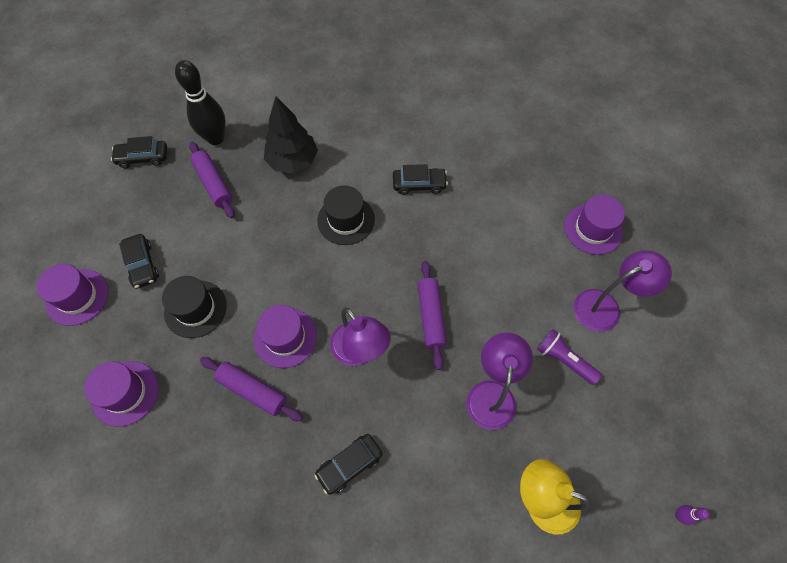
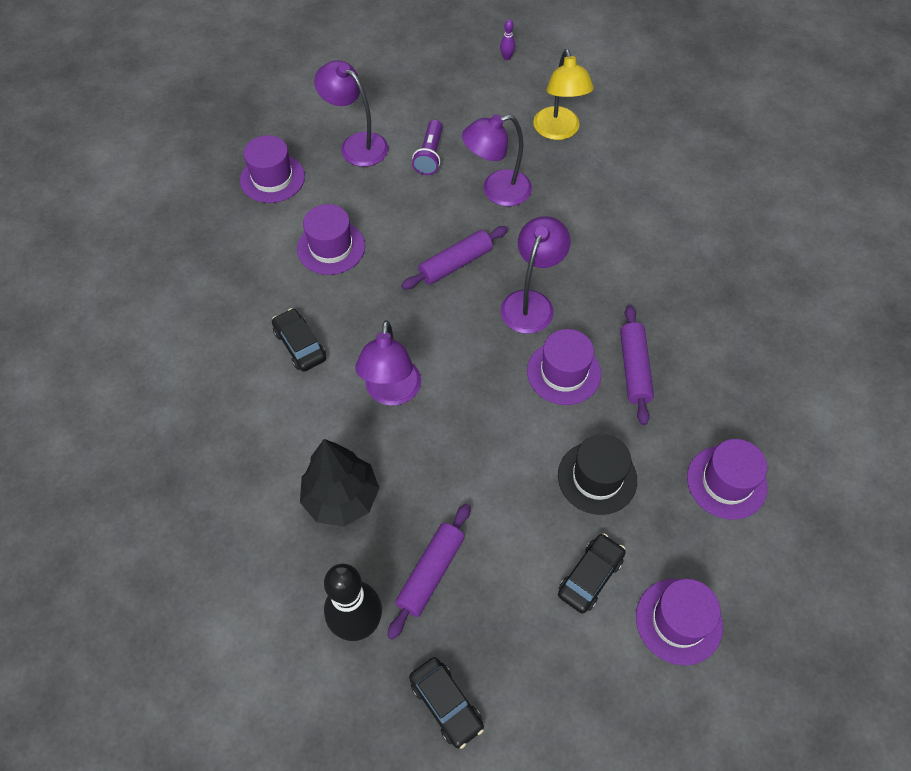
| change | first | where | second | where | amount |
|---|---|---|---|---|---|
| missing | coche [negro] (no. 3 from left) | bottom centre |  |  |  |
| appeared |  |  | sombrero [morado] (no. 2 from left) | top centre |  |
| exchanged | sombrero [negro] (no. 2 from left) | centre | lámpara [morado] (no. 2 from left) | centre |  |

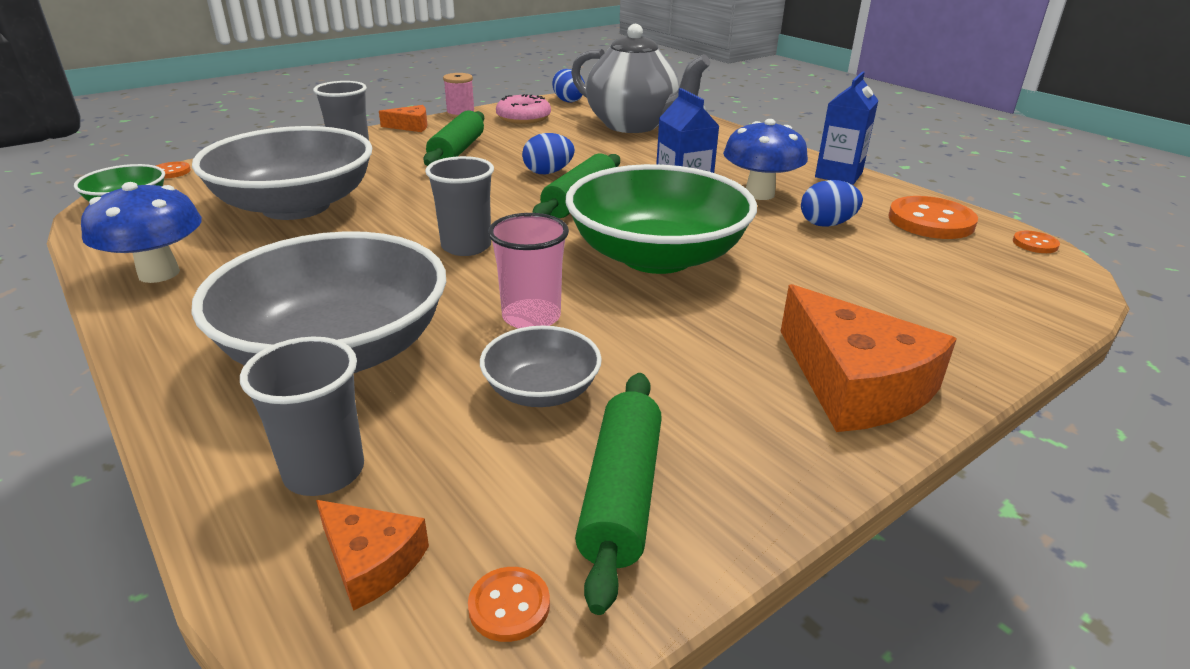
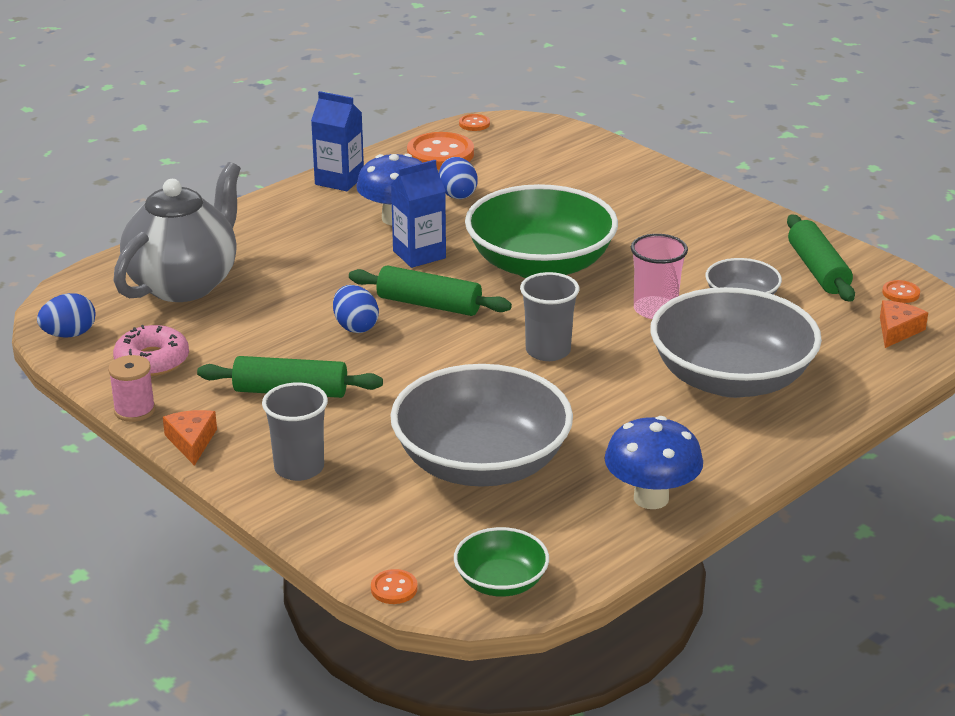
| change | first | where | second | where | amount |
|---|---|---|---|---|---|
| missing | vaso [gris] (no. 1 from left) | middle left |  |  |  |
| missing | queso [naranja] (no. 3 from left) | middle right |  |  |  |
| spun | rodillo [verde] (no. 3 from left) | bottom centre |  | middle right | 75 degrees clockwise |

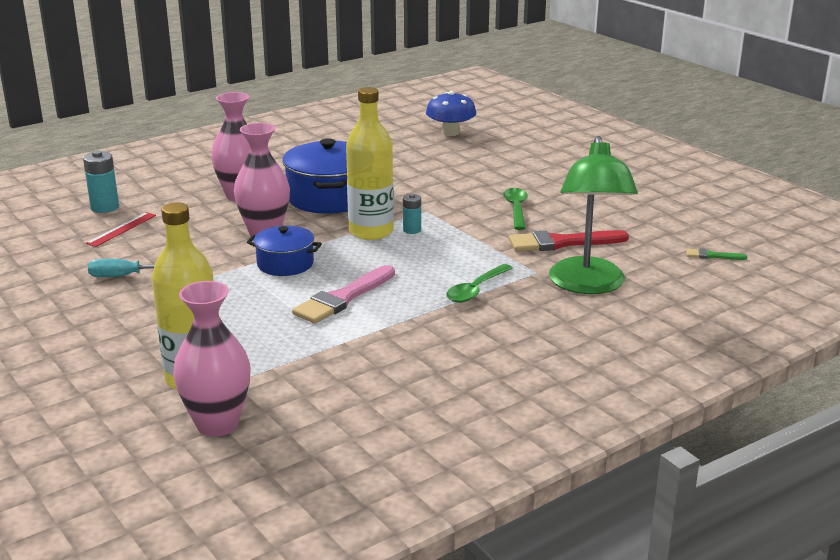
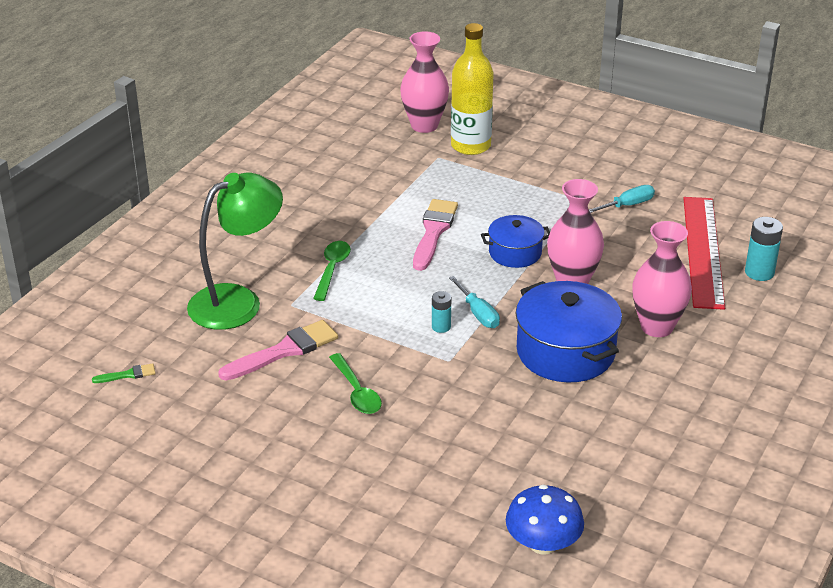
| change | first | where | second | where | amount |
|---|---|---|---|---|---|
| exchanged | botella [amarillo] (no. 2 from left) | top centre | destornillador [turquesa] (no. 1 from left) | centre |  |
| colour | pincel [rojo] | middle right | pincel [rosa] (no. 1 from left) | centre |  |
| spun | lámpara [verde] | middle right |  | middle left | 75 degrees clockwise |
| size | regla [rojo] | middle left |  | middle right | x2.21 |

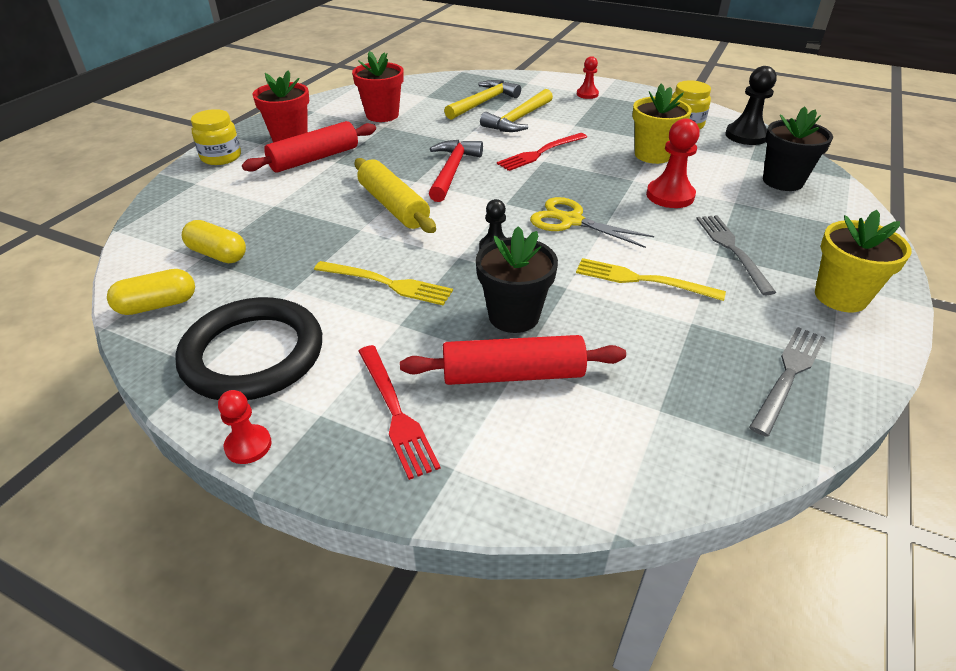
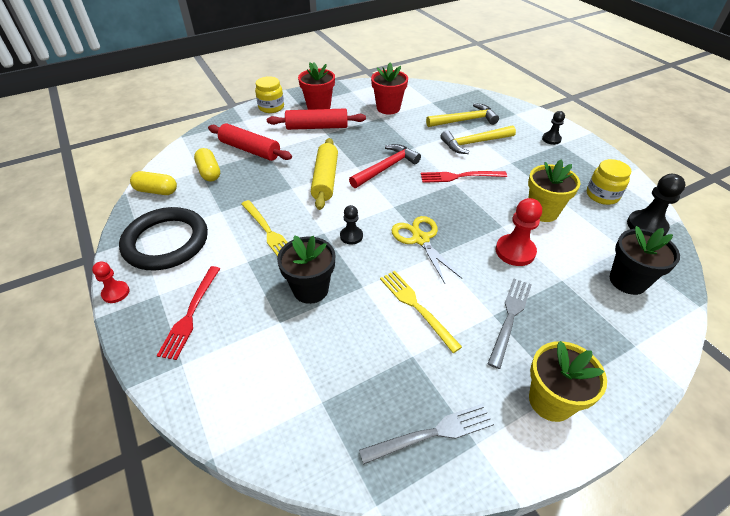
| change | first | where | second | where | amount |
|---|---|---|---|---|---|
| relocated | rodillo [rojo] (no. 2 from left in the first image) | centre | rodillo [rojo] (no. 1 from left) | top centre |  |
| colour | peón [rojo] (no. 2 from left) | top centre | peón [negro] (no. 2 from left) | top right |  |

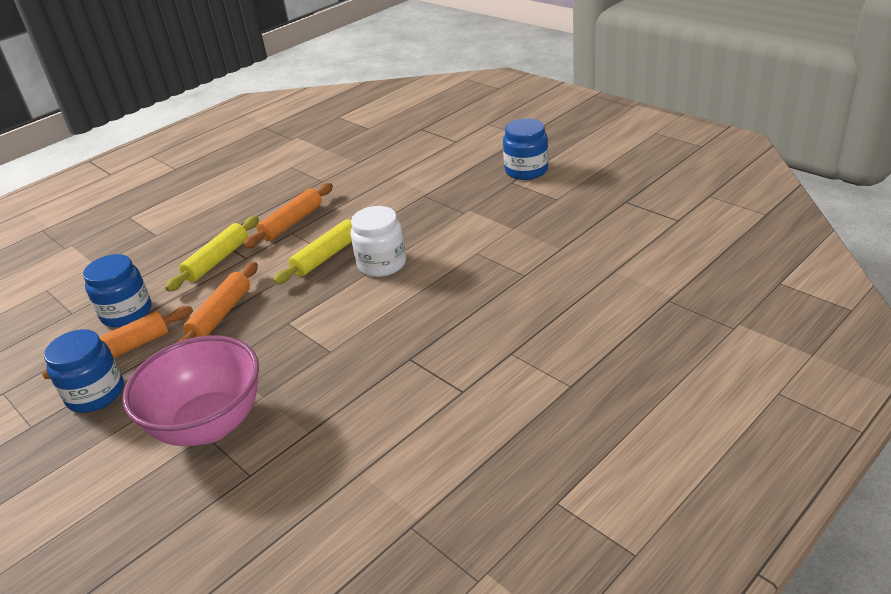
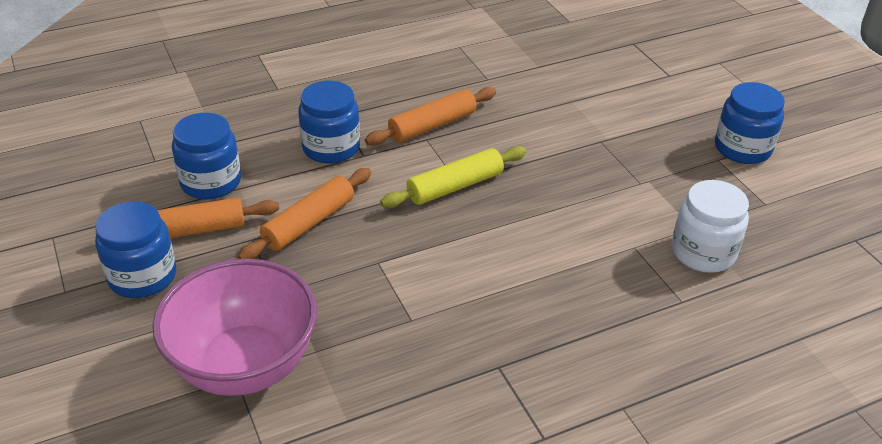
| change | first | where | second | where | amount |
|---|---|---|---|---|---|
| relocated | tarro [blanco] | centre |  | middle right |  |
| exchanged | rodillo [amarillo] (no. 1 from left) | middle left | tarro [azul] (no. 3 from left) | top centre |  |

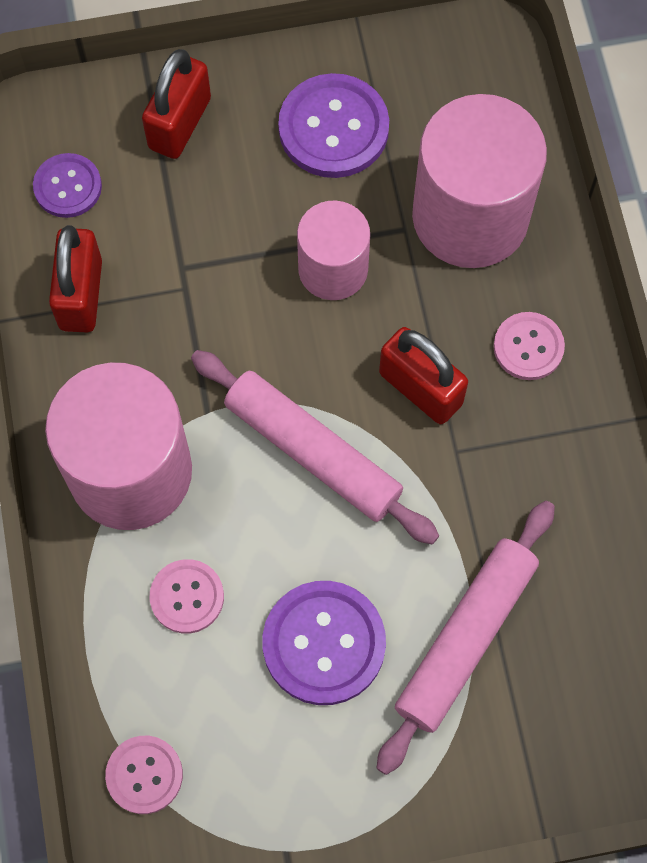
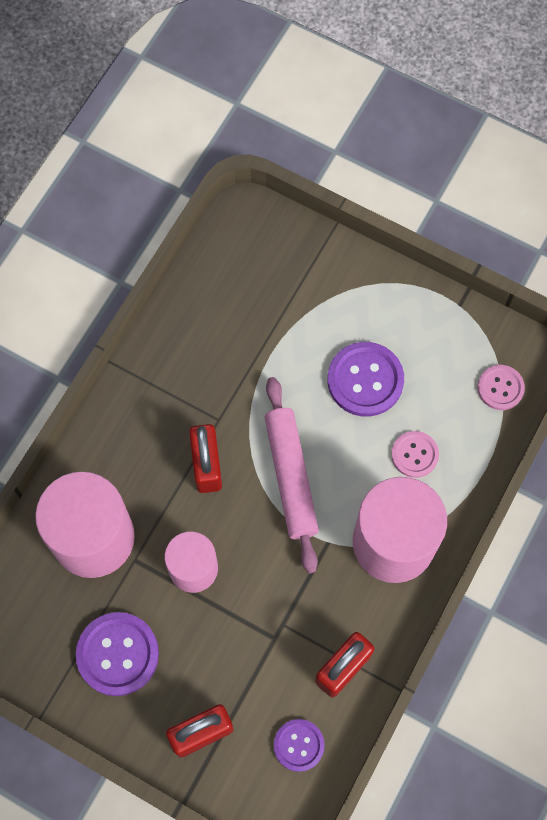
| change | first | where | second | where | amount |
|---|---|---|---|---|---|
| missing | rodillo [rosa] (no. 2 from left) | bottom right |  |  |  |
| missing | botón [rosa] (no. 3 from left) | middle right |  |  |  |

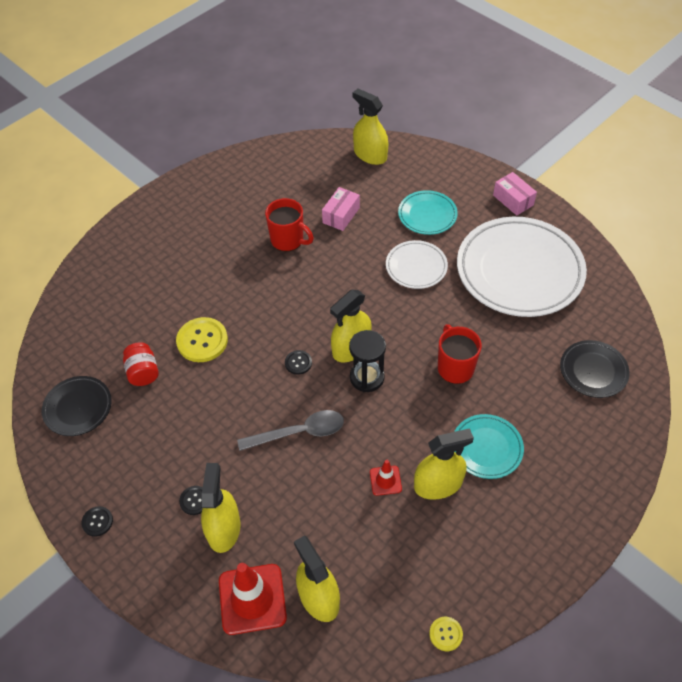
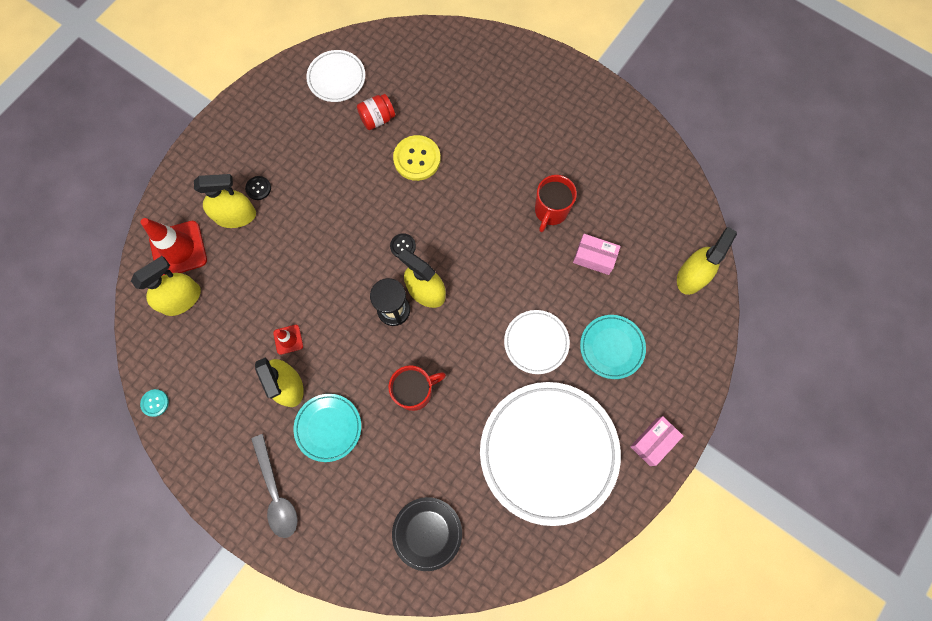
| change | first | where | second | where | amount |
|---|---|---|---|---|---|
| missing | botón [negro] (no. 1 from left) | bottom left |  |  |  |
| relocated | cuchara [gris] | centre |  | bottom left |  |
| colour | plato [negro] (no. 1 from left) | middle left | plato [blanco] (no. 1 from left) | top centre |  |
| colour | botón [amarillo] (no. 2 from left) | bottom centre | botón [turquesa] | middle left |  |

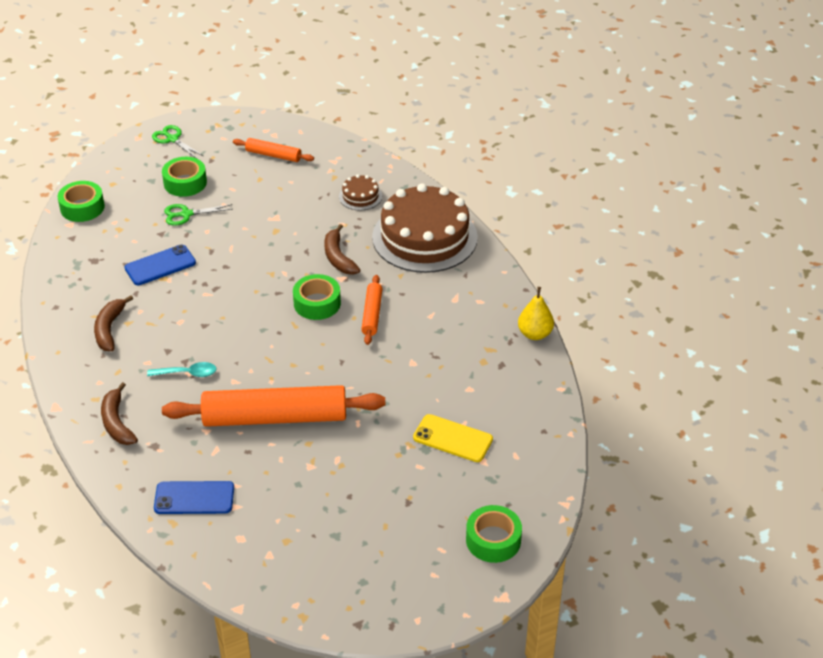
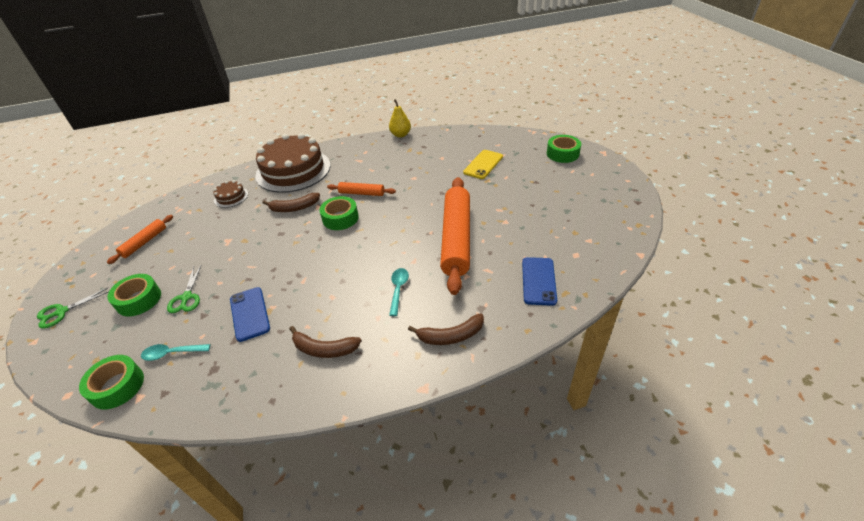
| change | first | where | second | where | amount |
|---|---|---|---|---|---|
| appeared |  |  | cuchara [turquesa] (no. 1 from left) | bottom left |  |

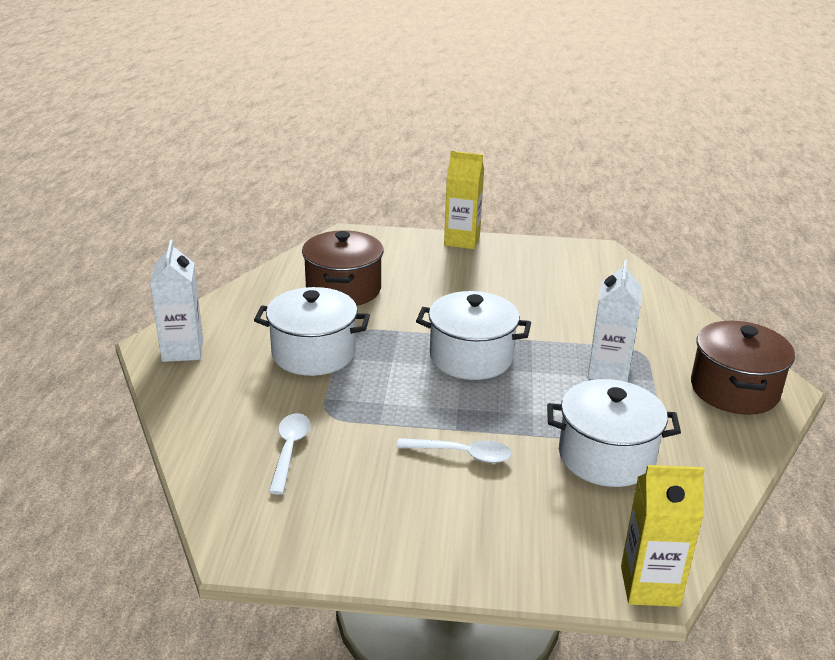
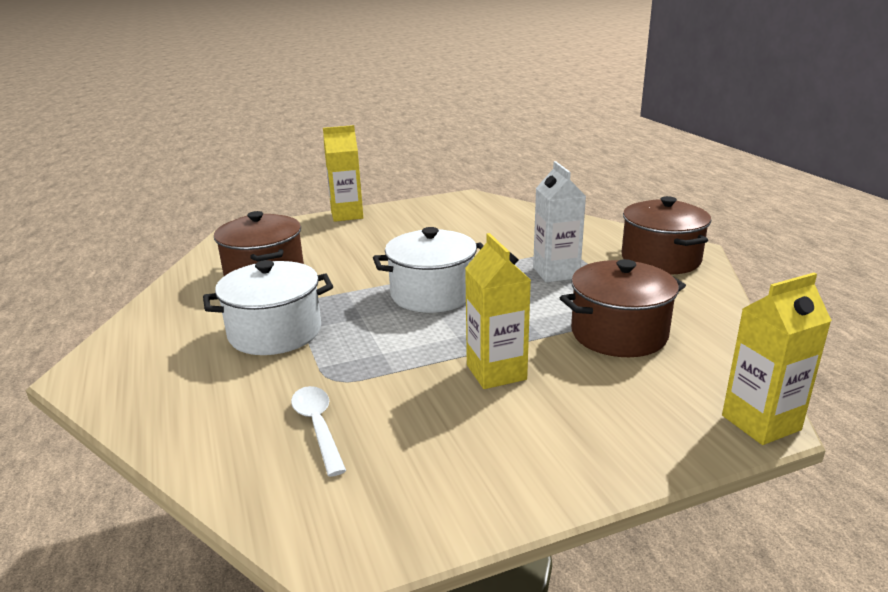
| change | first | where | second | where | amount |
|---|---|---|---|---|---|
| missing | cartón de leche [blanco] (no. 1 from left) | middle left |  |  |  |
| exchanged | cuchara [blanco] (no. 2 from left) | bottom centre | cartón de leche [amarillo] (no. 2 from left) | centre |  |
| colour | olla [blanco] (no. 3 from left) | middle right | olla [marrón] (no. 2 from left) | middle right |  |

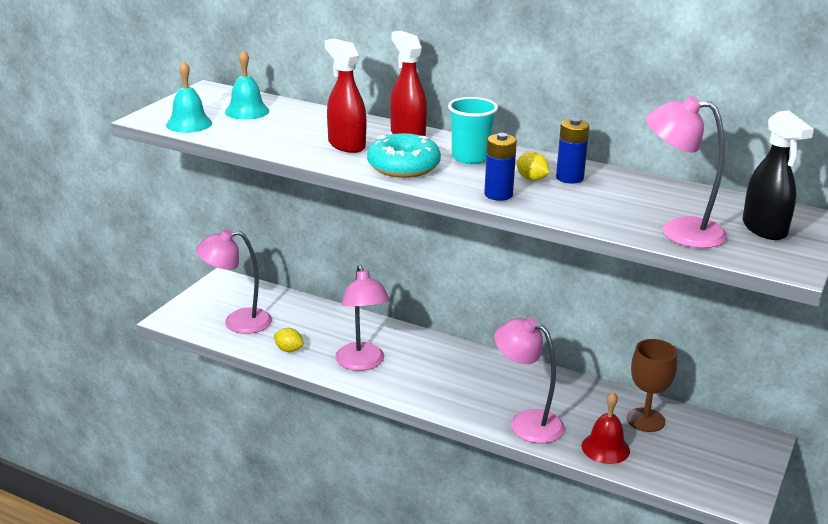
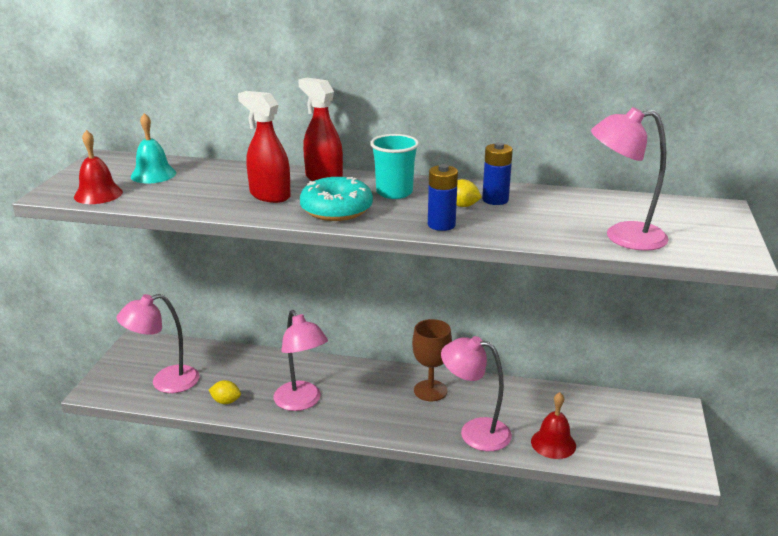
| change | first | where | second | where | amount |
|---|---|---|---|---|---|
| missing | pulverizador [negro] | middle right |  |  |  |
| relocated | copa [marrón] | bottom right |  | bottom centre |  |
| colour | campana [turquesa] (no. 1 from left) | top left | campana [rojo] (no. 1 from left) | top left |  |

